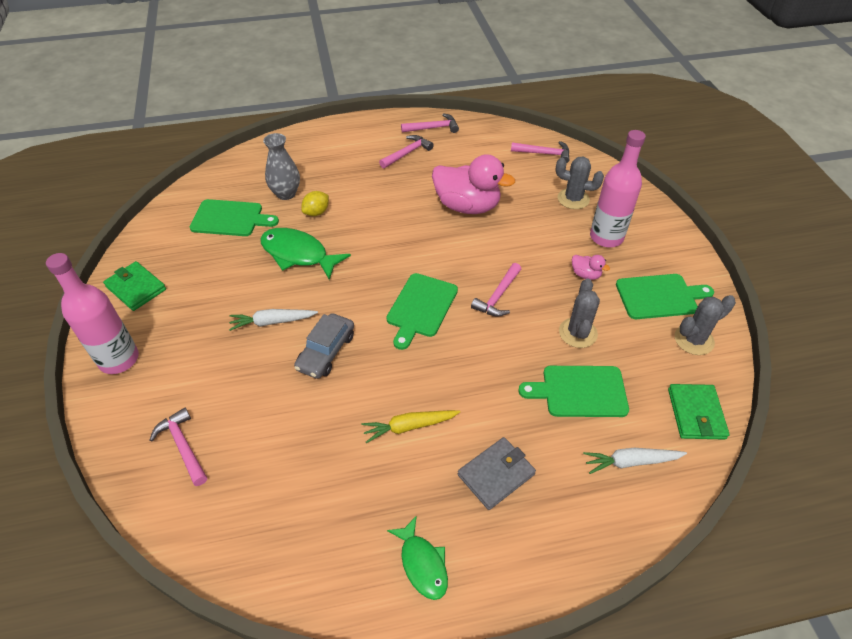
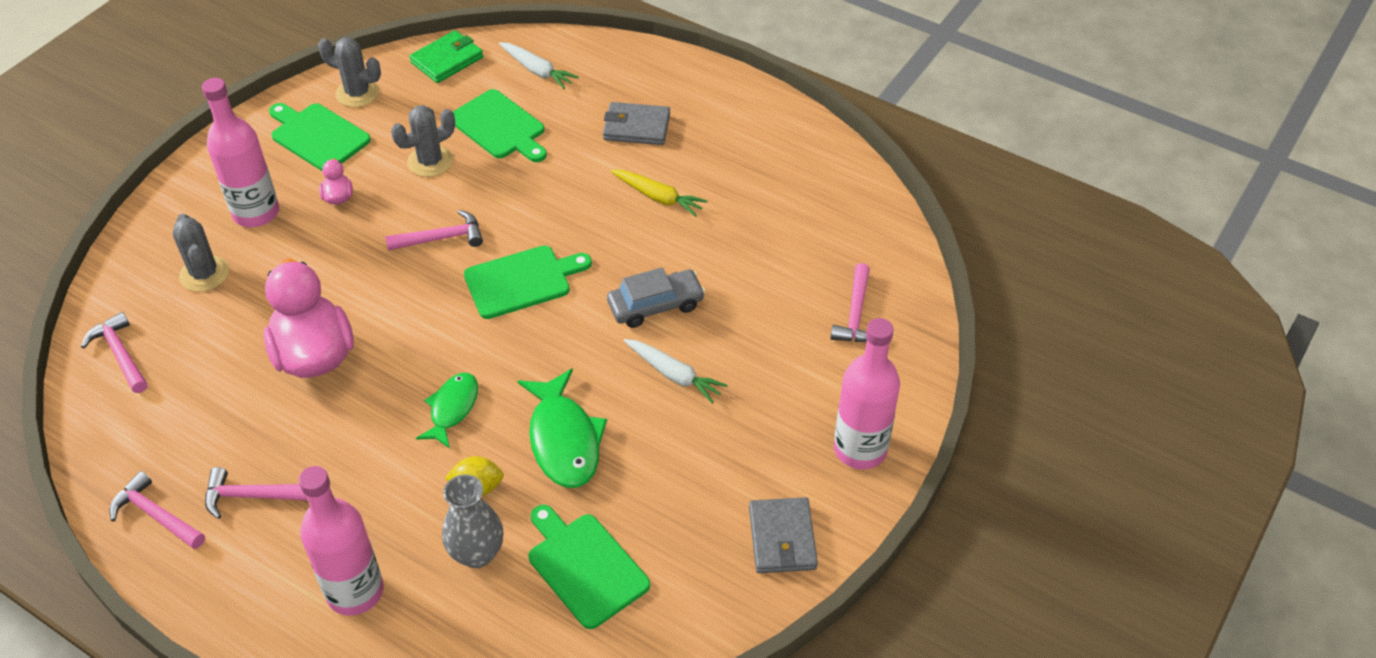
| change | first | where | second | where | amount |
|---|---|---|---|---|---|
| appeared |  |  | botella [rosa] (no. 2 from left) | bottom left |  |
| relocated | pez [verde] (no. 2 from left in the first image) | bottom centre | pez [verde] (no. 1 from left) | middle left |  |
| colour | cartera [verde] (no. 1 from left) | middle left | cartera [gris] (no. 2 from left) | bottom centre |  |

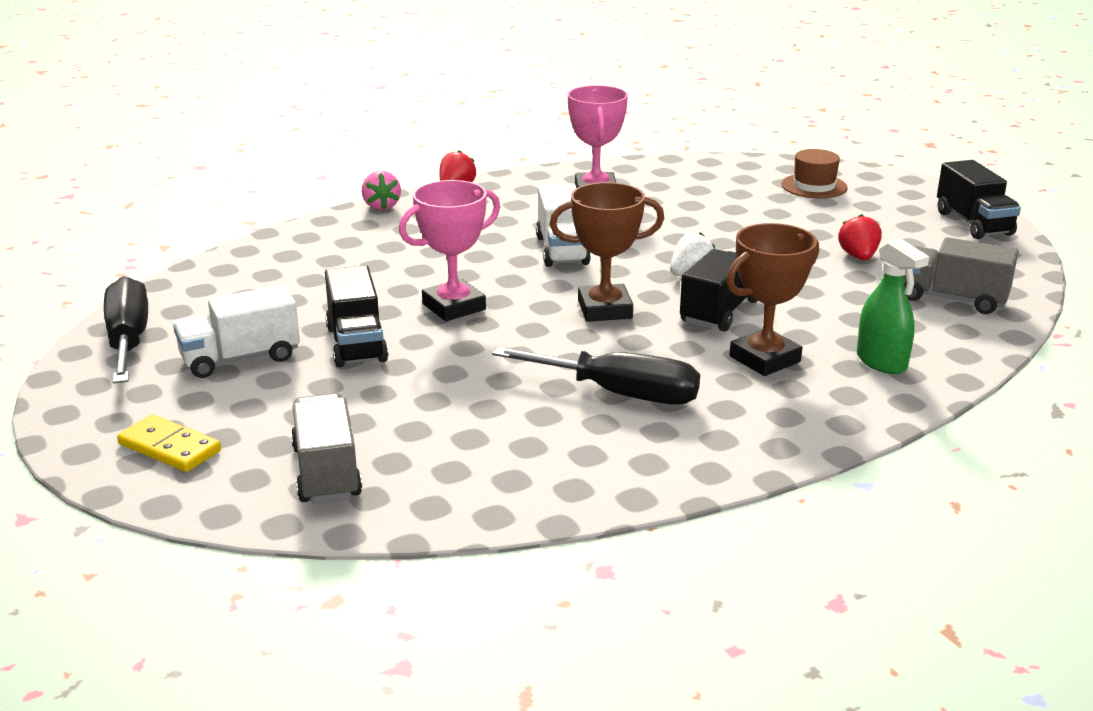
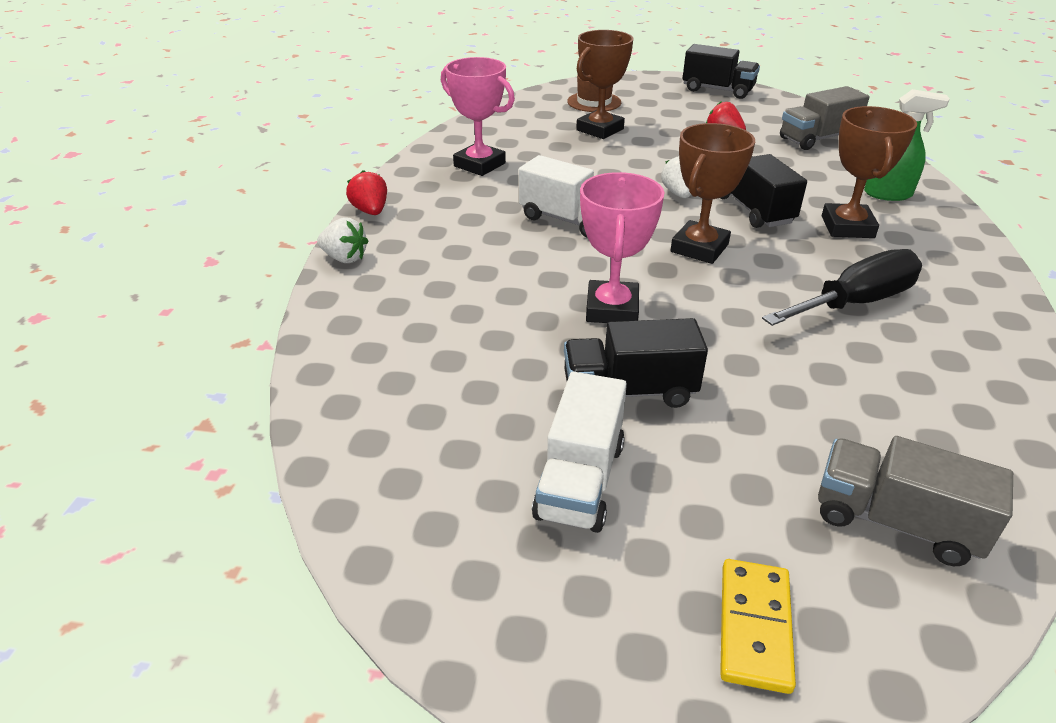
| change | first | where | second | where | amount |
|---|---|---|---|---|---|
| missing | destornillador [negro] (no. 1 from left) | middle left |  |  |  |
| appeared |  |  | trofeo [marrón] (no. 1 from left) | top centre |  |
| colour | fresa [rosa] | top centre | fresa [blanco] (no. 1 from left) | top left |  |
| spun | ficha de dominó [amarillo] | middle left |  | bottom right | 60 degrees counterclockwise |
| spun | camión [negro] (no. 1 from left) | middle left |  | centre | 150 degrees clockwise |

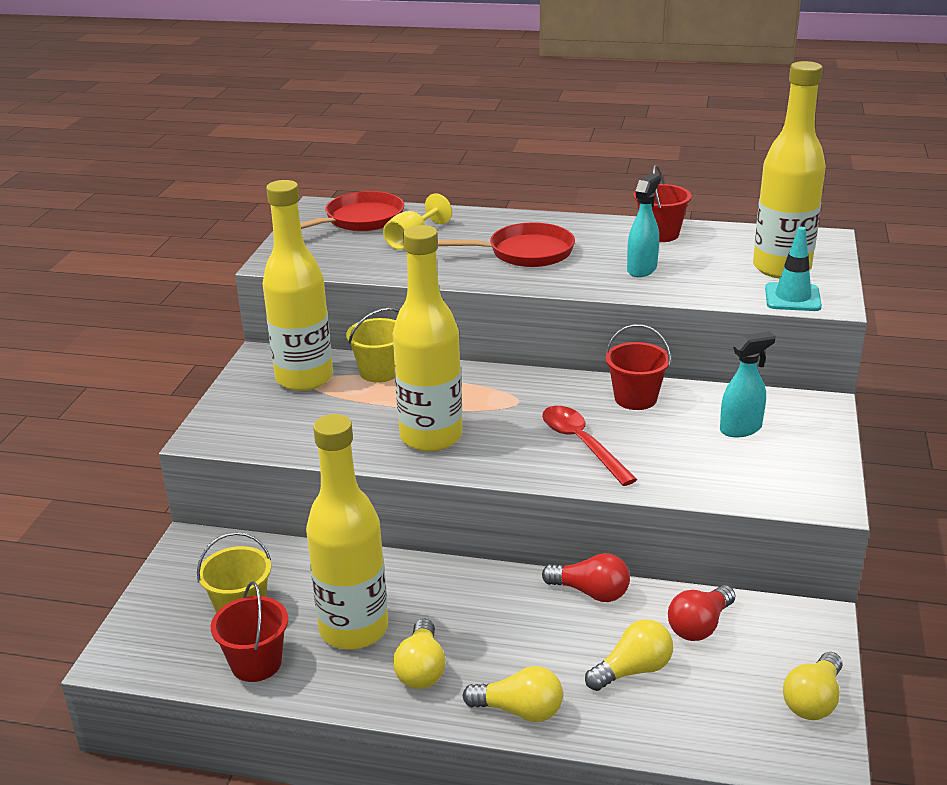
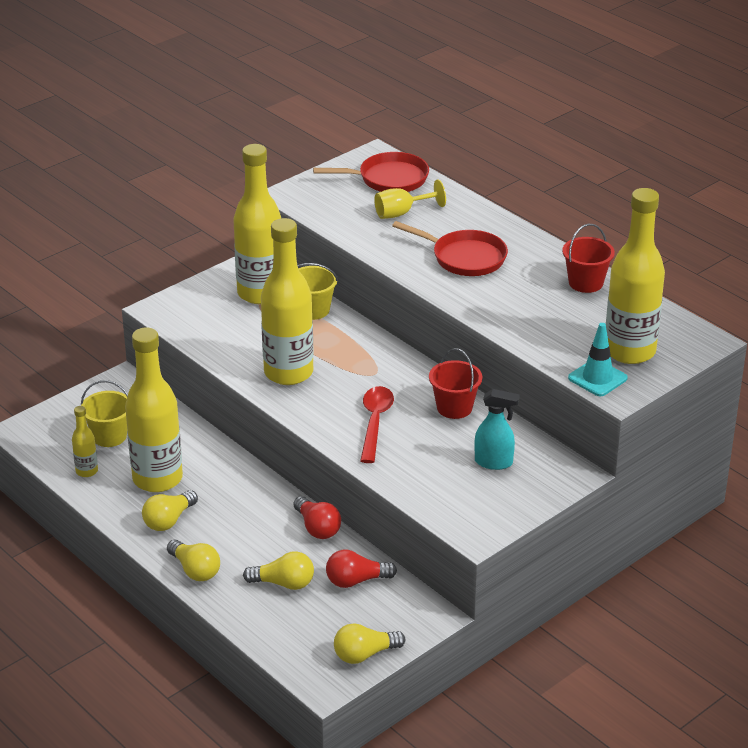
| change | first | where | second | where | amount |
|---|---|---|---|---|---|
| missing | pulverizador [turquesa] (no. 1 from left) | top right |  |  |  |
| exchanged | balde [rojo] (no. 1 from left) | bottom left | botella [amarillo] (no. 1 from left) | middle left |  |

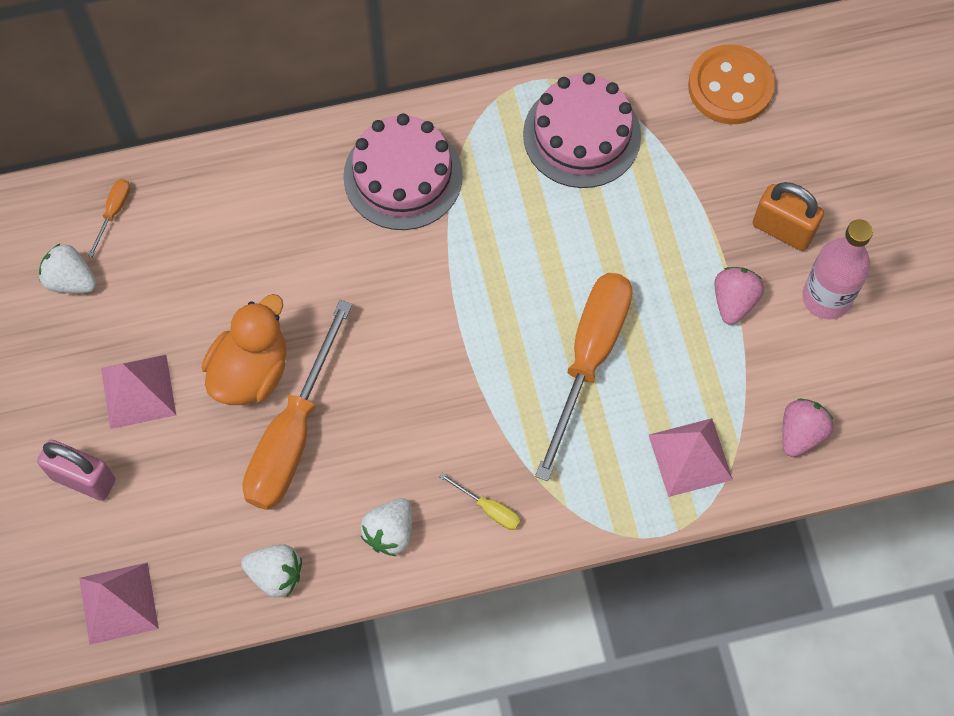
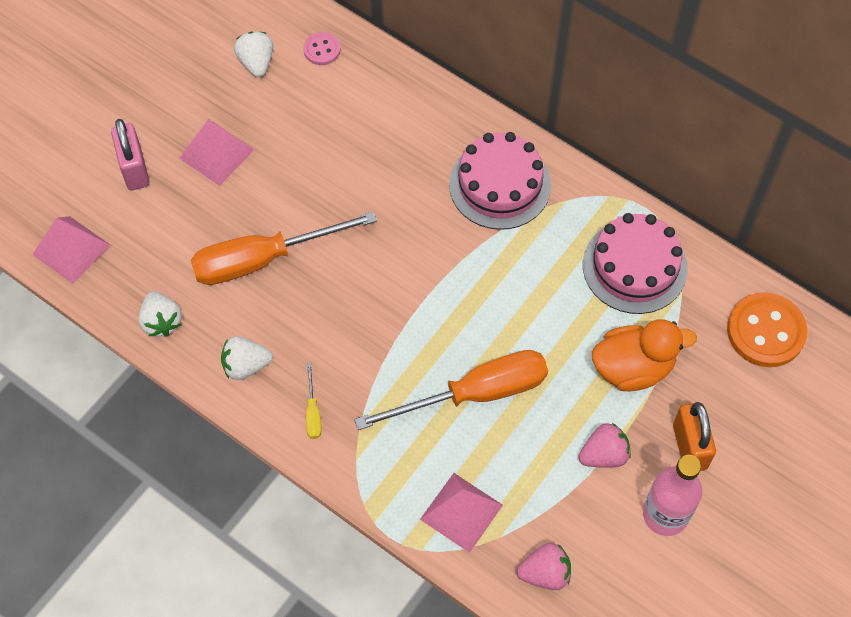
| change | first | where | second | where | amount |
|---|---|---|---|---|---|
| relocated | pato [naranja] | middle left |  | middle right |  |
| exchanged | destornillador [naranja] (no. 1 from left) | top left | botón [rosa] | top centre |  |

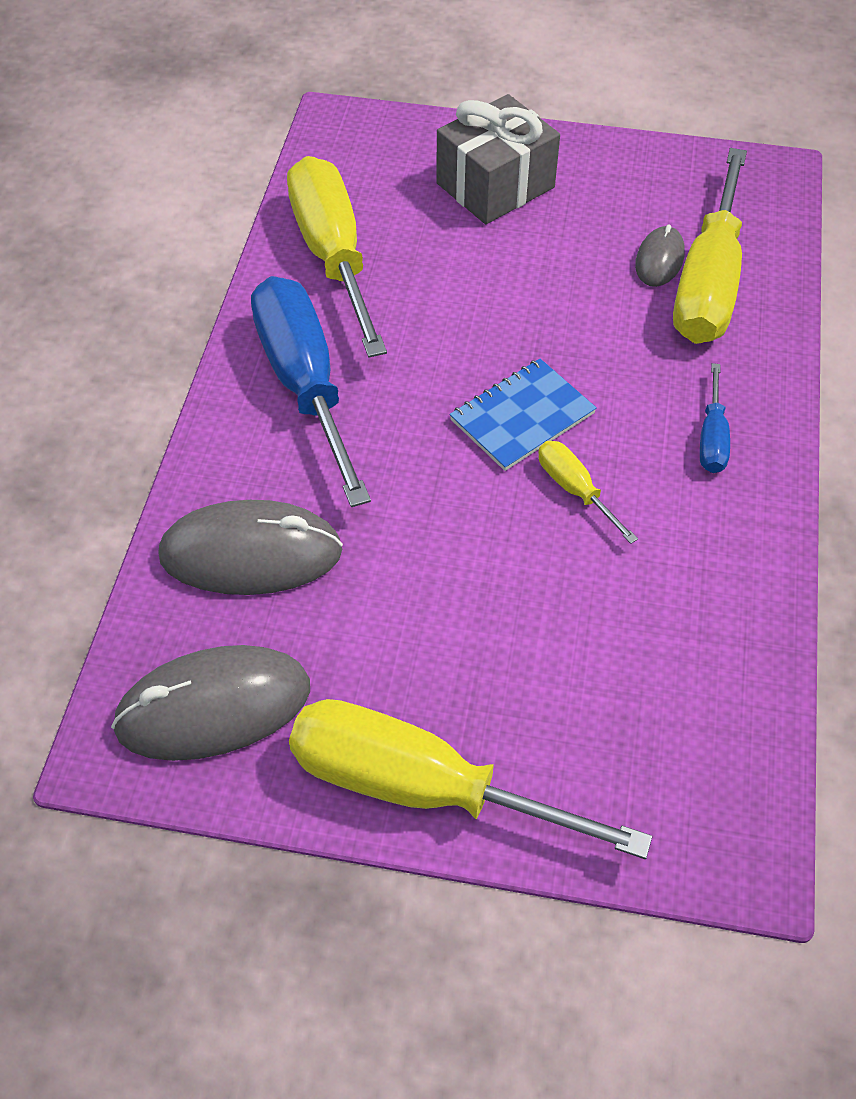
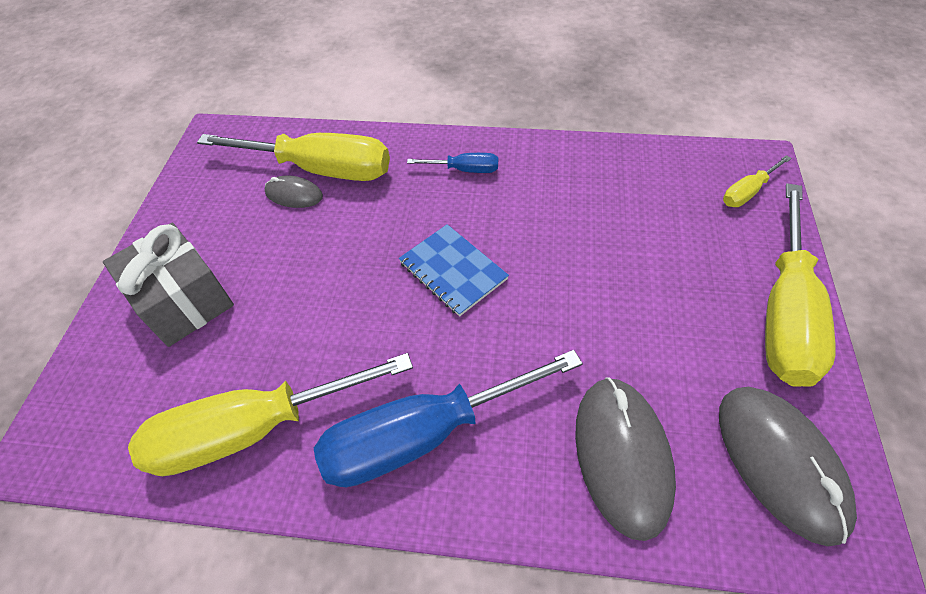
| change | first | where | second | where | amount |
|---|---|---|---|---|---|
| relocated | destornillador [amarillo] (no. 3 from left) | middle right |  | top right |  |

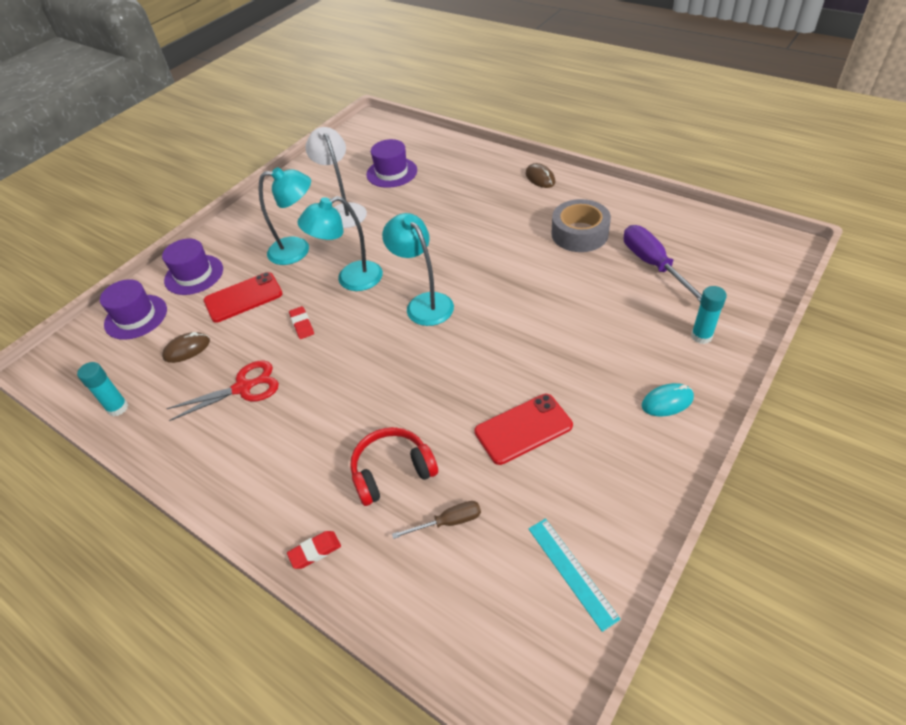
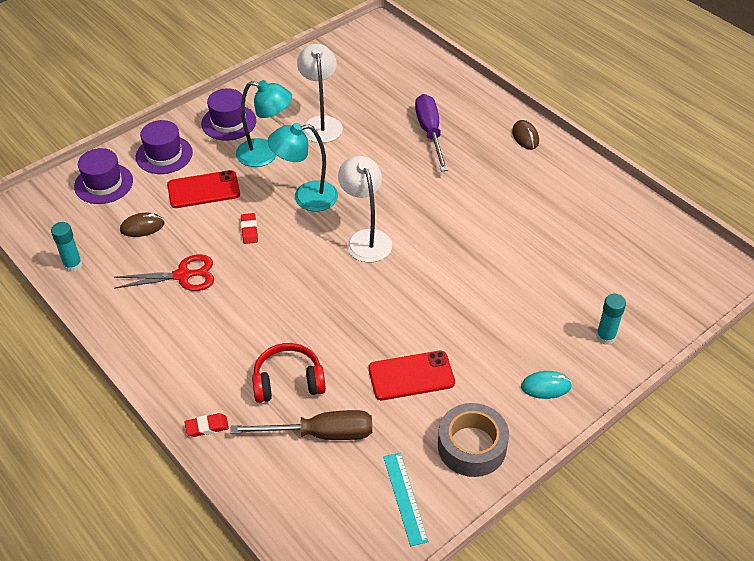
| change | first | where | second | where | amount |
|---|---|---|---|---|---|
| relocated | sombrero [morado] (no. 3 from left) | top centre |  | top left |  |
| relocated | cinta adhesiva [gris] | top centre |  | bottom centre |  |
| relocated | destornillador [morado] | middle right |  | top centre |  |
| colour | lámpara [turquesa] (no. 3 from left) | centre | lámpara [blanco] (no. 2 from left) | centre |  |
| size | destornillador [marrón] | bottom centre |  | bottom centre | x1.82 |

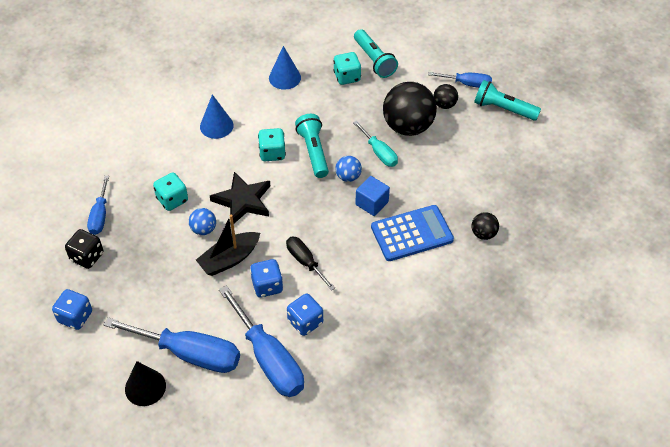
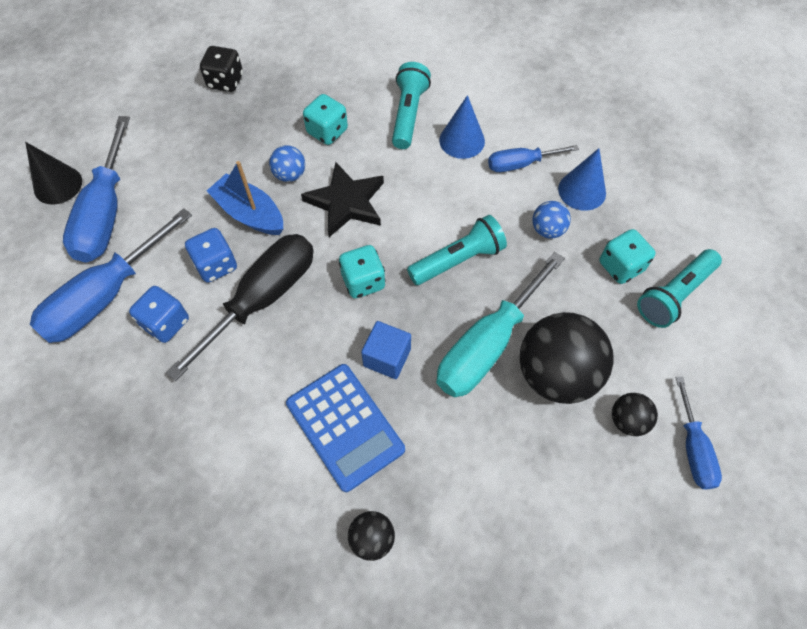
| change | first | where | second | where | amount |
|---|---|---|---|---|---|
| missing | dado [azul] (no. 1 from left) | bottom left |  |  |  |
| relocated | destornillador [azul] (no. 1 from left in the first image) | middle left | destornillador [azul] (no. 3 from left) | top centre |  |
| relocated | dado [turquesa] (no. 2 from left) | top centre |  | centre |  |
| relocated | pelota [azul] (no. 2 from left) | centre |  | middle right |  |
| relocated | lámpara de mano [turquesa] (no. 3 from left in the first image) | top right | lámpara de mano [turquesa] (no. 1 from left) | top centre |  |
| colour | barco [negro] | centre | barco [azul] | top left |  |
| size | destornillador [negro] | centre |  | middle left | x1.80 |
| size | destornillador [turquesa] | top centre |  | centre | x1.80 |

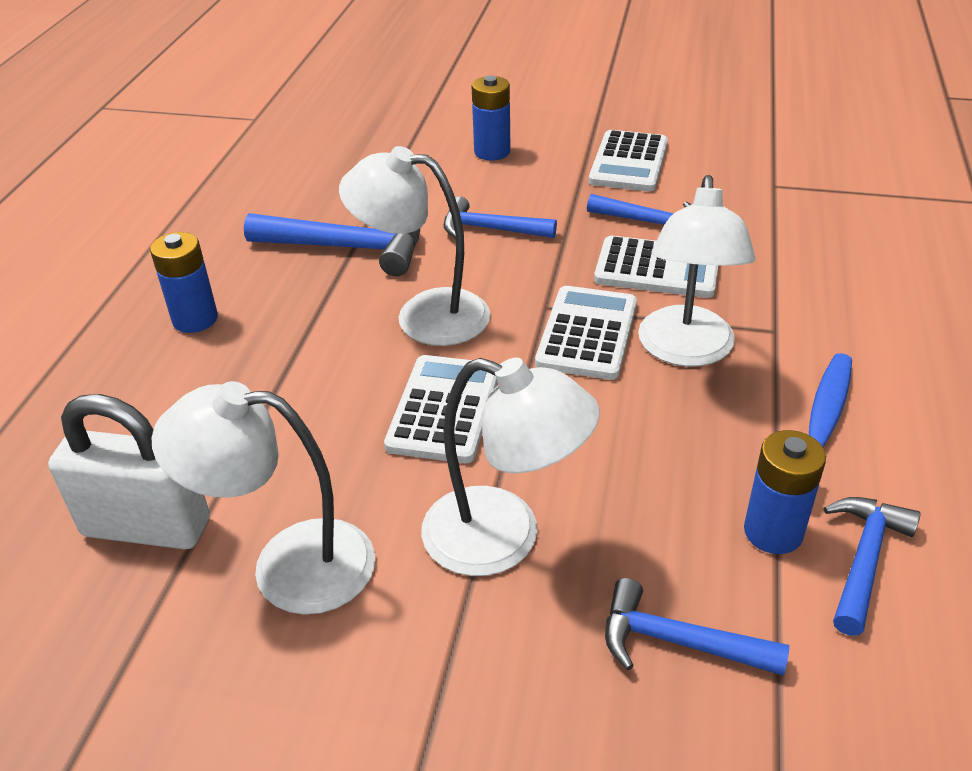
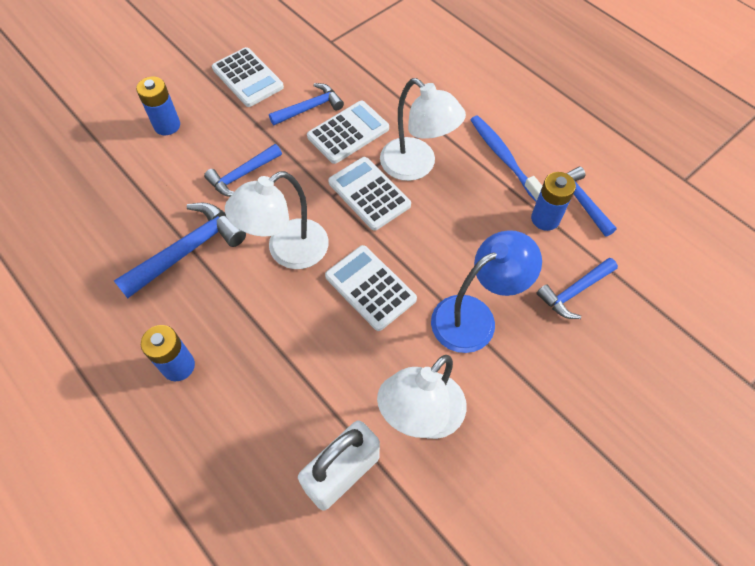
| change | first | where | second | where | amount |
|---|---|---|---|---|---|
| colour | lámpara [blanco] (no. 3 from left) | centre | lámpara [azul] | centre |  |

